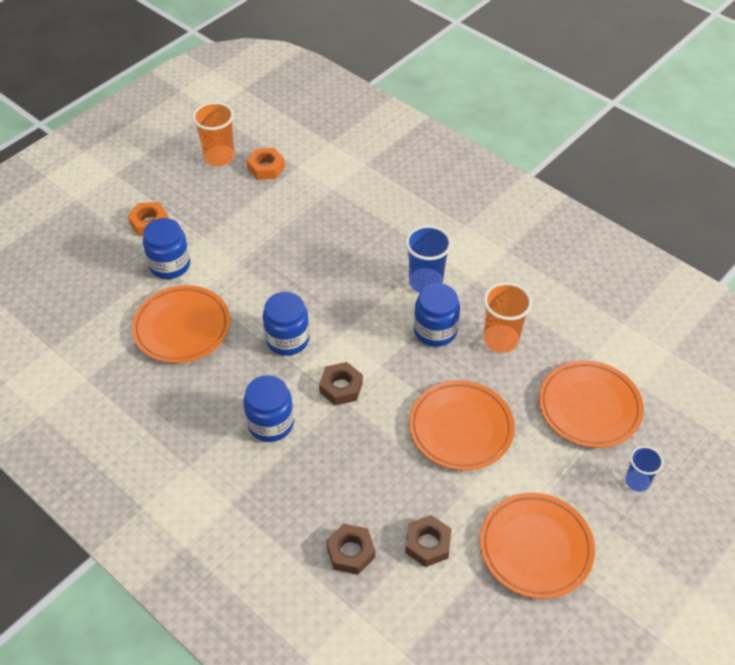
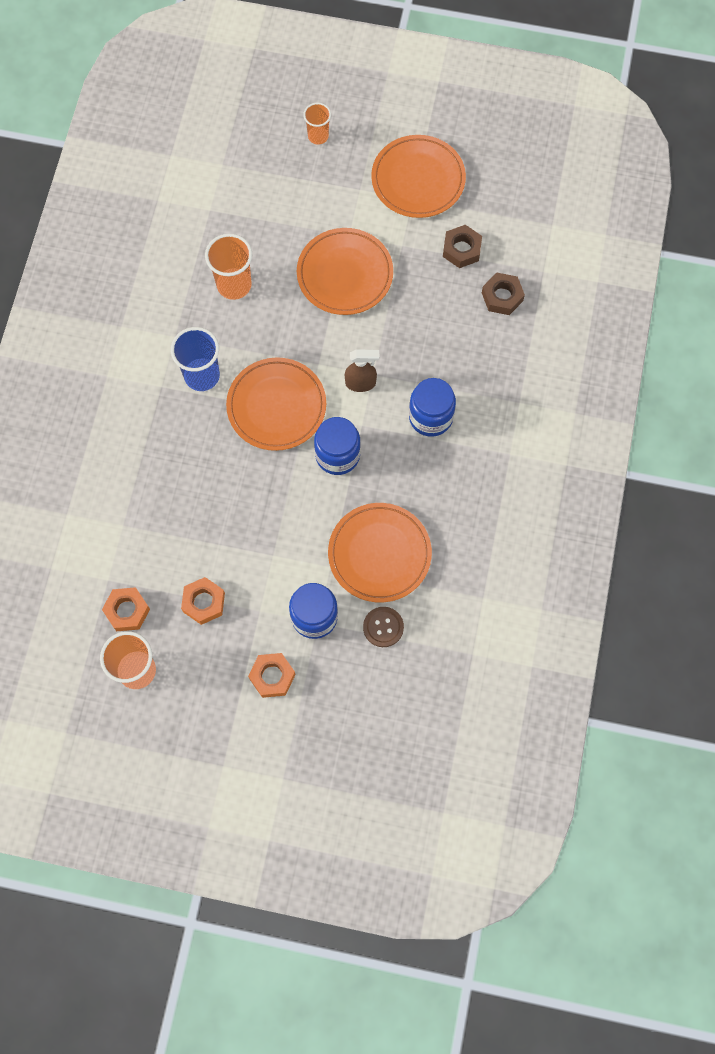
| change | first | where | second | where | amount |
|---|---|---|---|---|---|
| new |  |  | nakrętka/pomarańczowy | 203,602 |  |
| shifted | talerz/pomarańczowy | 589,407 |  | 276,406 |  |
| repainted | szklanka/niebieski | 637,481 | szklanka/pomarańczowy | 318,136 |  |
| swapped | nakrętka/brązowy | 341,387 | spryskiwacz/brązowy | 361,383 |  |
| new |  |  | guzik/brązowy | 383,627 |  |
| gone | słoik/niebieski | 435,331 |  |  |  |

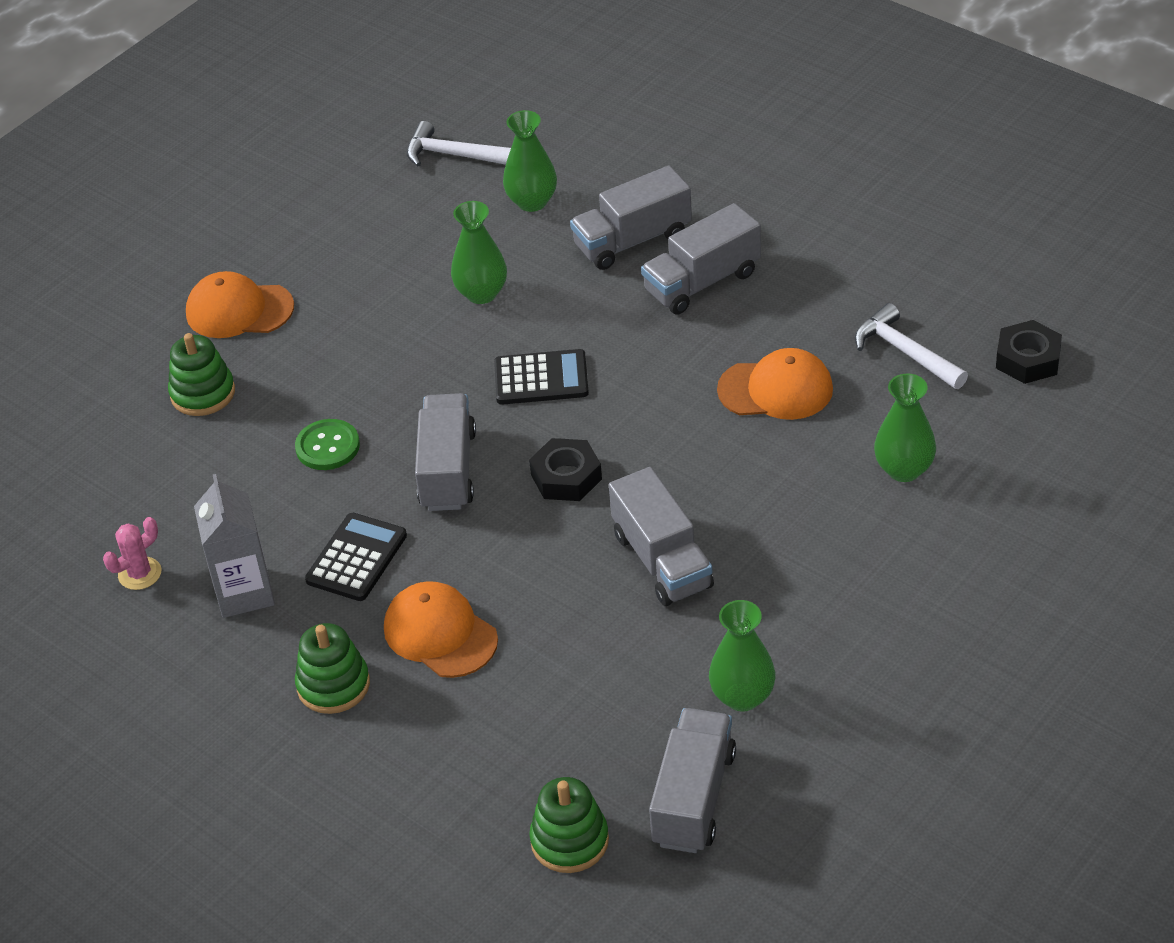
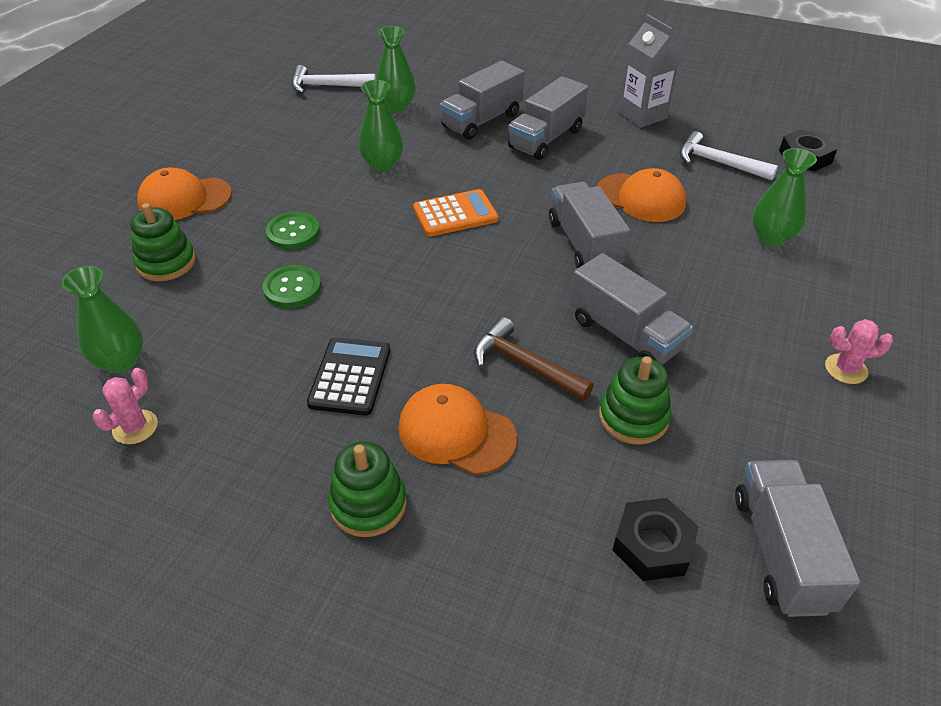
| change | first | where | second | where | amount |
|---|---|---|---|---|---|
| shifted | wazon/zielony | 742,697 |  | 121,361 |  |
| new |  |  | guzik/zielony | 293,232 |  |
| repainted | kalkulator/czarny | 541,378 | kalkulator/pomarańczowy | 455,214 |  |
| new |  |  | młotek/brązowy | 524,365 |  |
| shifted | ciężarówka/szary | 448,470 |  | 584,244 |  |
| rotated | czapka/pomarańczowy | 776,389 |  | 641,198 | 45 degrees clockwise |
| shifted | zabawka nakładanka/zielony | 569,841 |  | 633,417 |  |
| shifted | nakrętka/czarny | 566,477 |  | 653,545 |  |
| shifted | karton mleka/szary | 244,592 |  | 642,115 |  |
| new |  |  | kaktus/różowy | 846,369 |  |

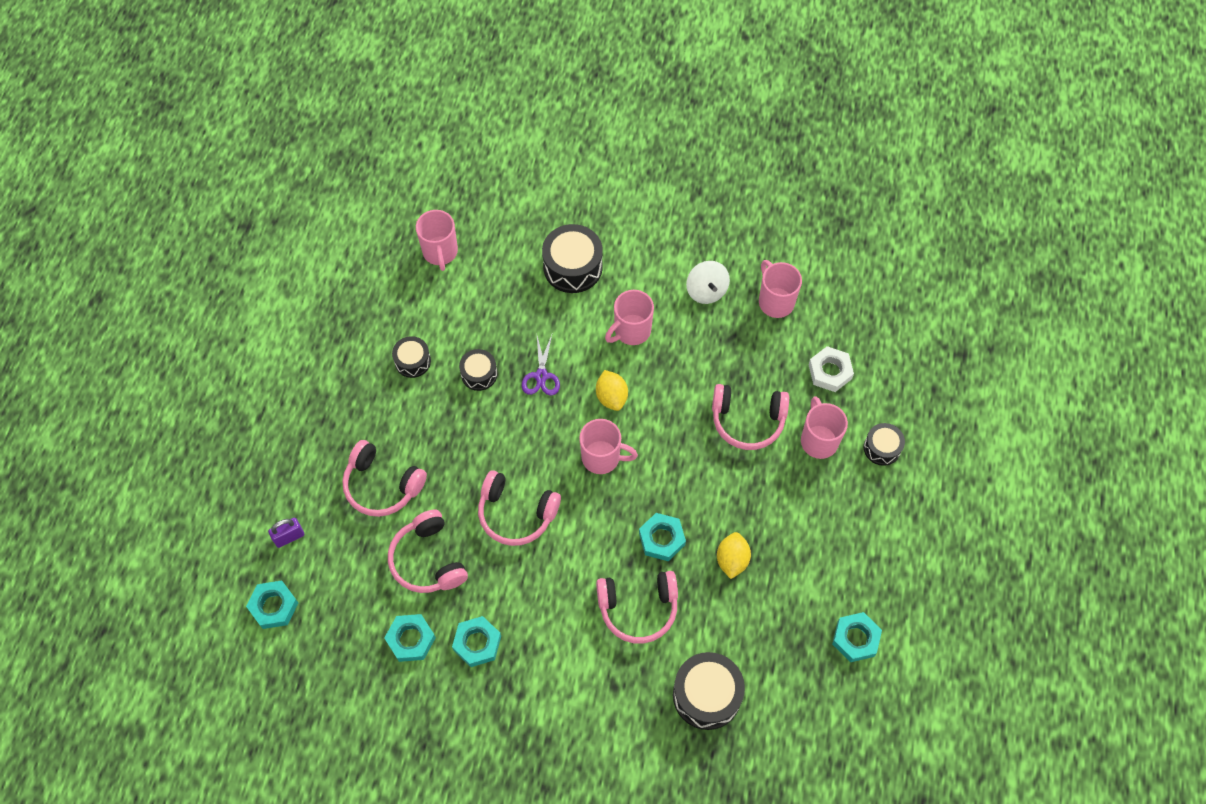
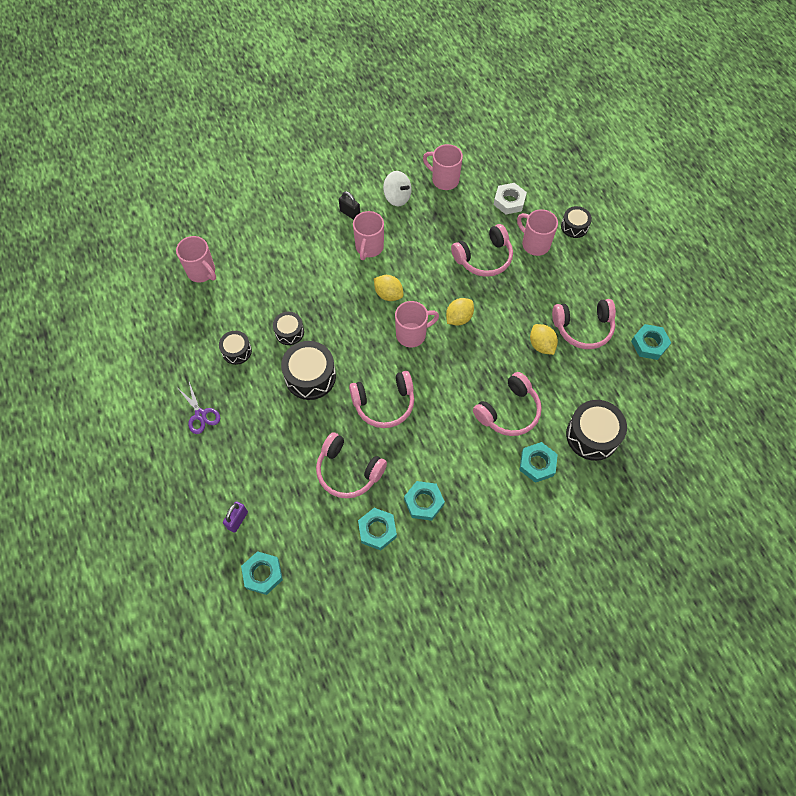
| change | first | where | second | where | amount |
|---|---|---|---|---|---|
| shifted | nożyczki/fioletowy | 541,376 |  | 200,415 |  |
| shifted | bęben/czarny | 573,267 |  | 310,376 |  |
| new |  |  | kłódka/czarny | 350,213 |  |
| new |  |  | cytryna/żółty | 459,318 |  |
| shifted | nakrętka/turkusowy | 661,539 |  | 537,464 |  |
| shifted | słuchawki/różowy | 382,485 |  | 583,328 |  |

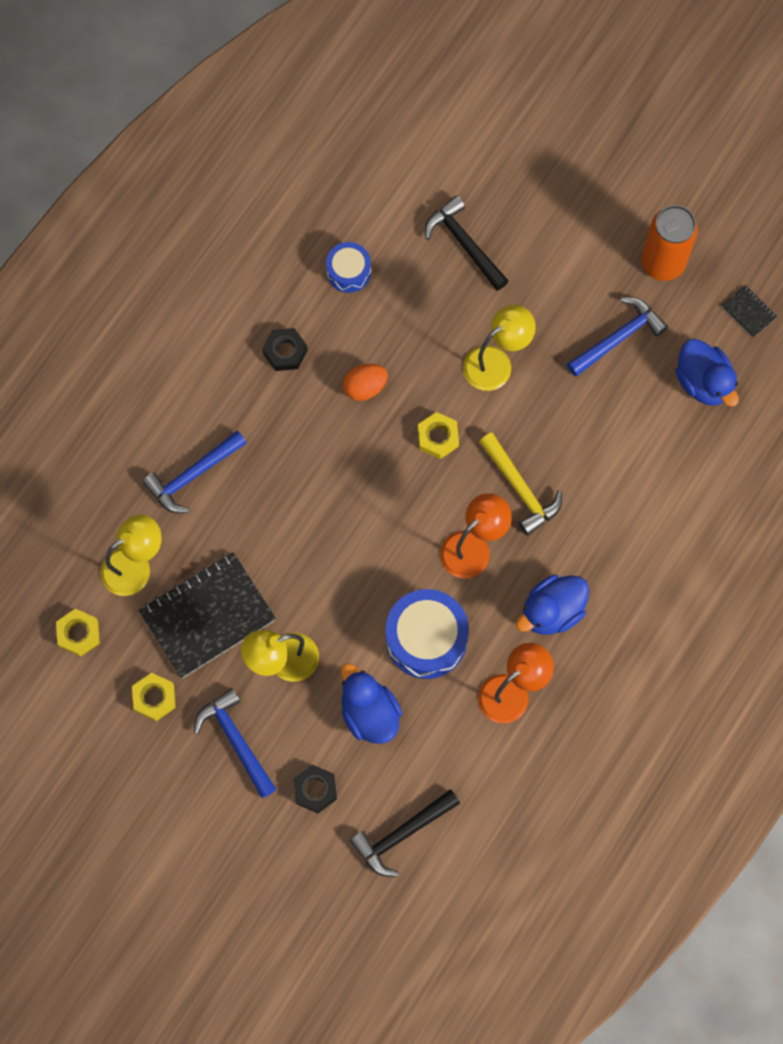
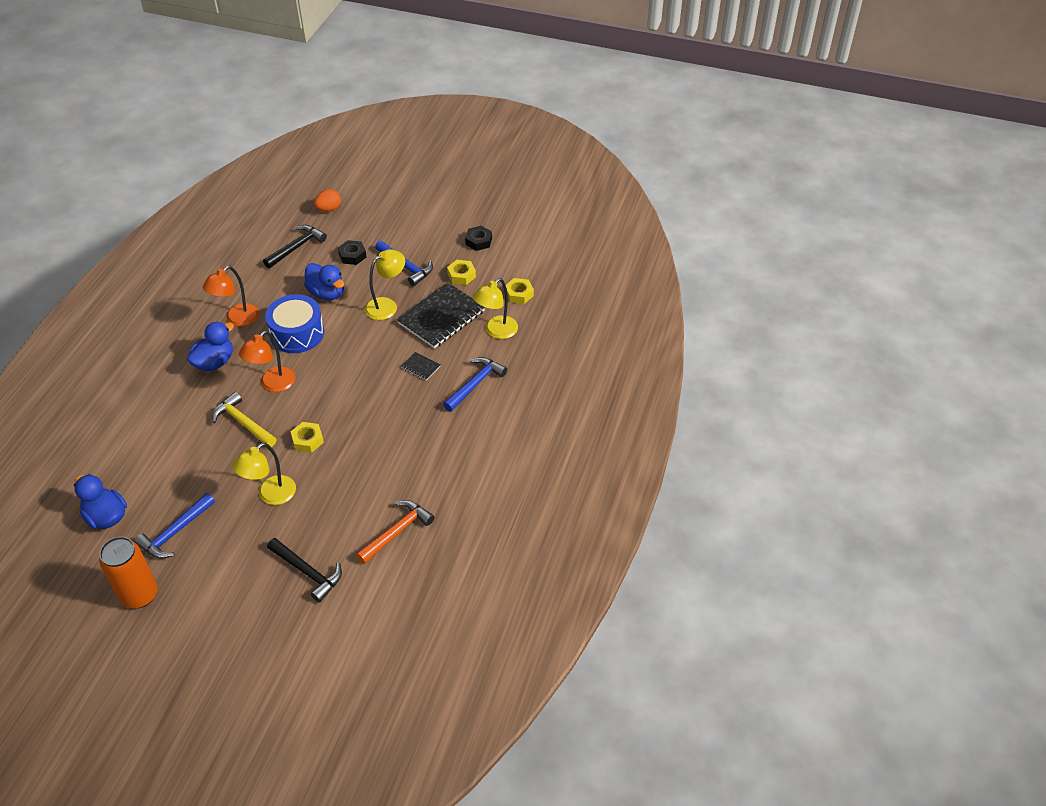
| change | first | where | second | where | amount |
|---|---|---|---|---|---|
| shifted | jajko/pomarańczowy | 365,387 |  | 328,209 |  |
| swapped | bęben/niebieski | 348,271 | młotek/pomarańczowy | 397,531 |  |
| shifted | zeszyt/czarny | 748,312 |  | 420,367 |  |
| shifted | nakrętka/czarny | 285,352 |  | 478,241 |  |

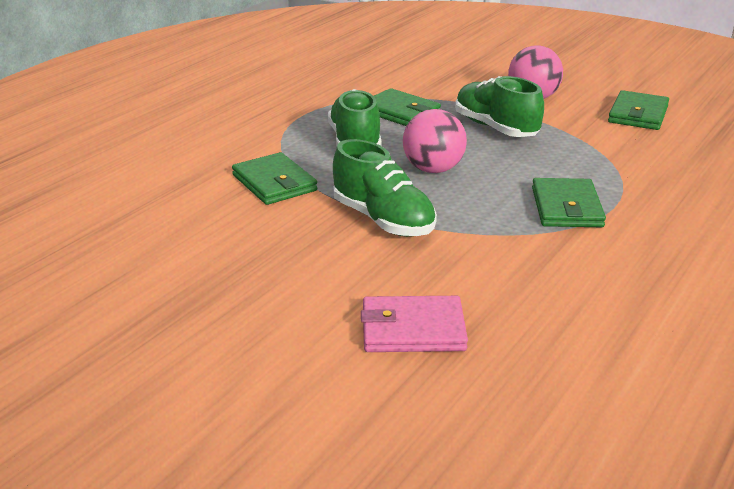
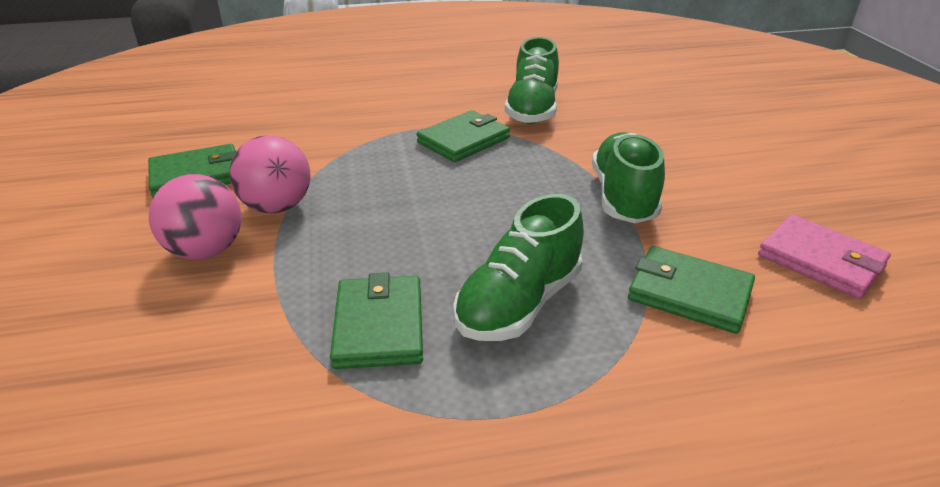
| change | first | where | second | where | amount |
|---|---|---|---|---|---|
| shifted | piłka/różowy | 433,169 |  | 277,207 |  |
| shifted | but/zielony | 495,128 |  | 532,109 |  |
| rotated | portfel/zielony | 274,183 |  | 689,293 | 75 degrees counterclockwise |
| shifted | portfel/różowy | 412,329 |  | 821,260 |  |

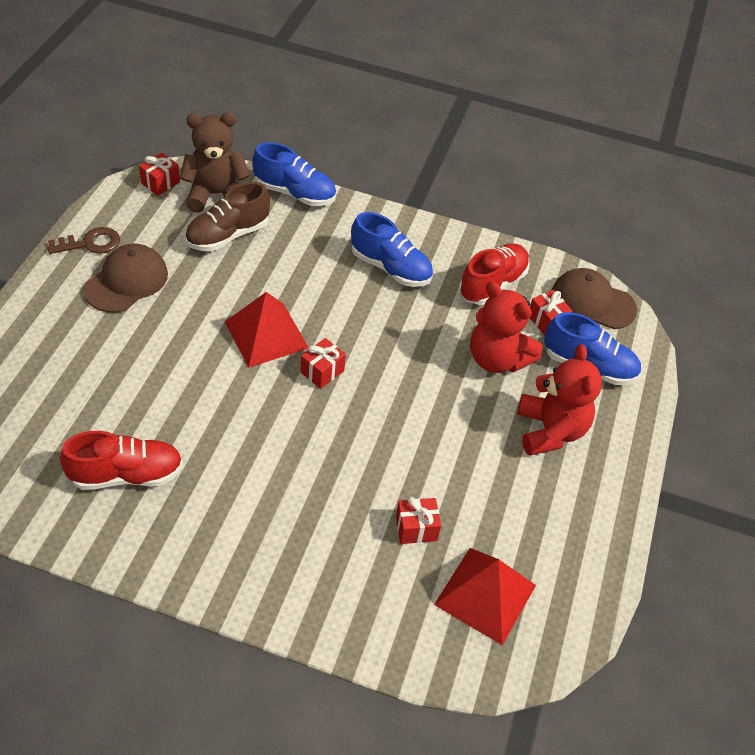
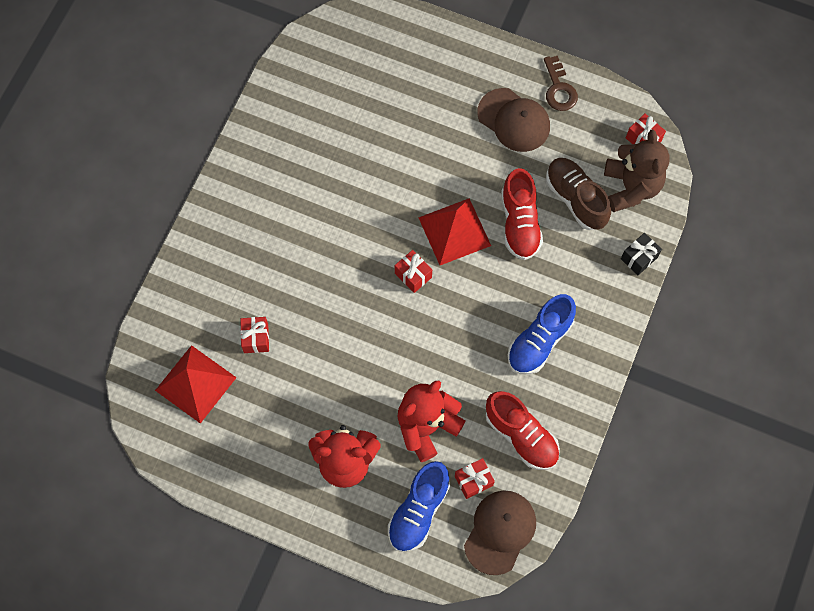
| change | first | where | second | where | amount |
|---|---|---|---|---|---|
| shifted | but/czerwony | 126,475 |  | 519,223 |  |
| swapped | but/niebieski | 295,193 | prezent/czarny | 639,258 |  |

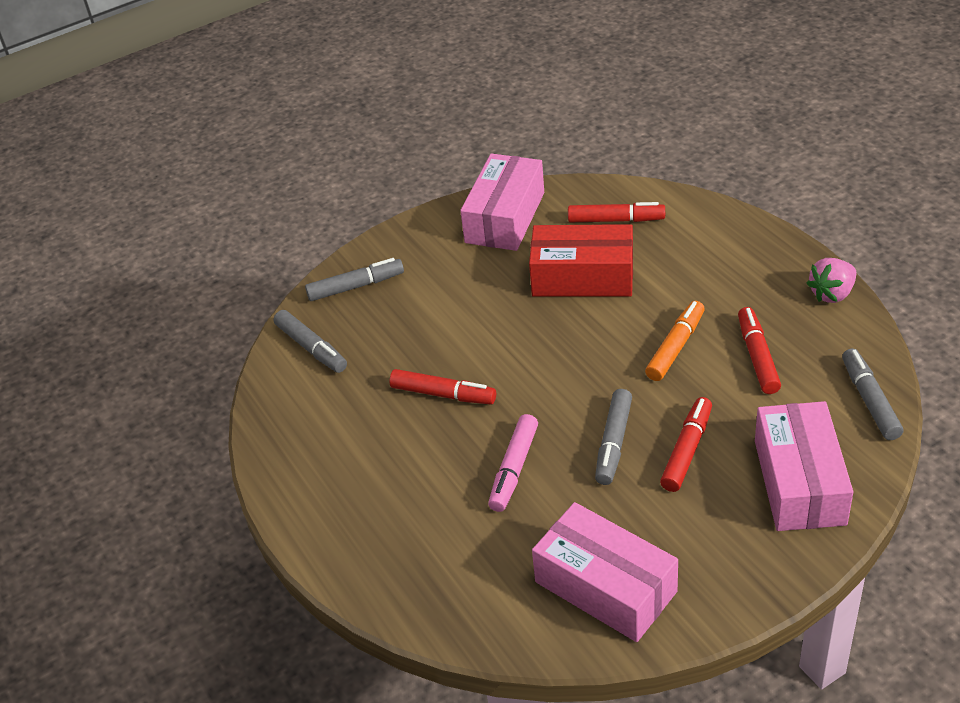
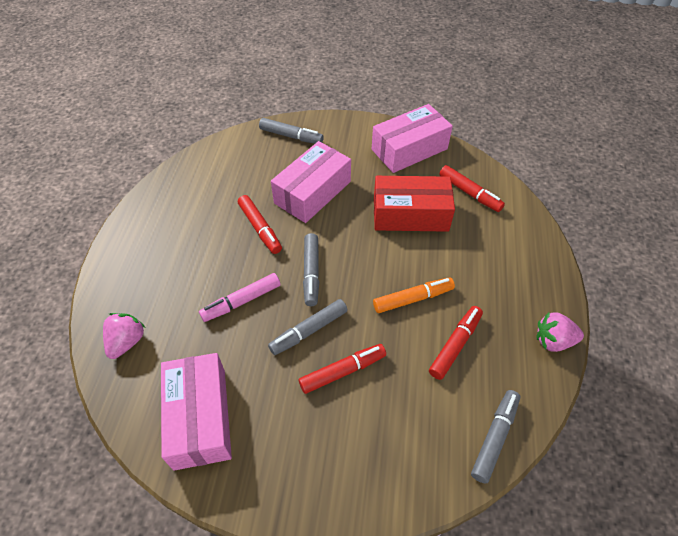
| change | first | where | second | where | amount |
|---|---|---|---|---|---|
| new |  |  | truskawka/różowy | 127,342 |  |
| shifted | pudełko/różowy | 799,482 |  | 312,192 |  |
| shifted | flamaster/szary | 311,348 |  | 311,273 |  |
| rotated | pudełko/czerwony | 582,277 |  | 410,214 | 45 degrees counterclockwise |

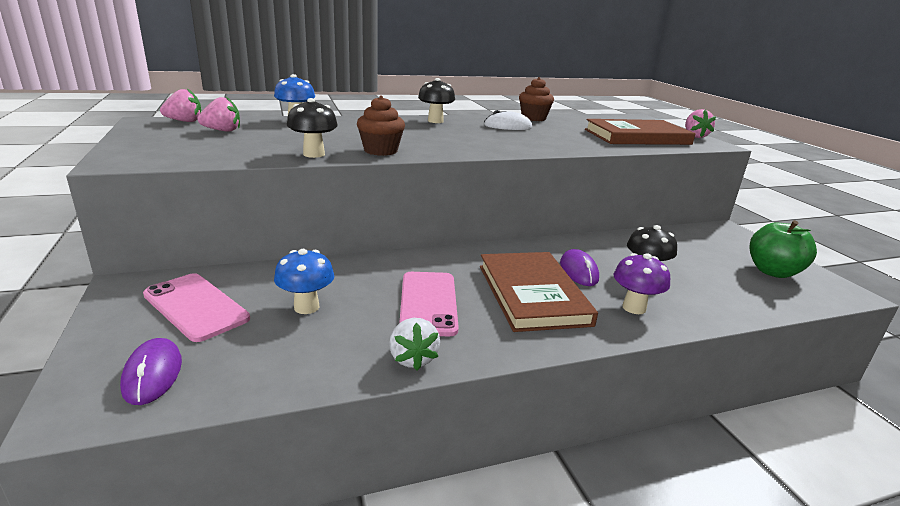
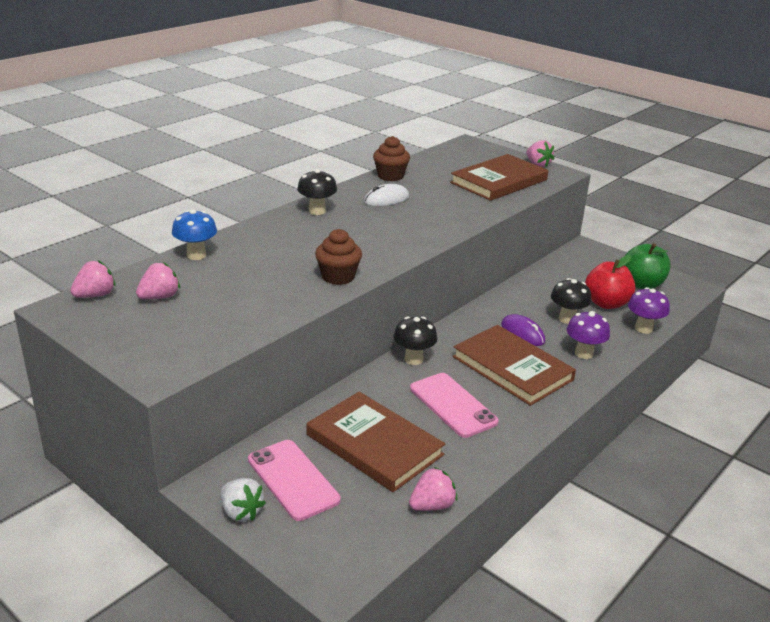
| change | first | where | second | where | amount |
|---|---|---|---|---|---|
| shifted | truskawka/biały | 413,358 |  | 241,512 |  |
| rotated | telefon/różowy | 196,306 |  | 293,479 | 45 degrees clockwise |
| swapped | grzyb/niebieski | 306,307 | książka/brązowy | 374,445 |  |
| shifted | grzyb/czarny | 314,154 |  | 413,359 |  |
| new |  |  | truskawka/różowy | 432,505 |  |
| new |  |  | jabłko/czerwony | 606,303 |  |
| new |  |  | grzyb/fioletowy | 643,328 |  |
| gone | myszka/fioletowy | 153,374 |  |  |  |

